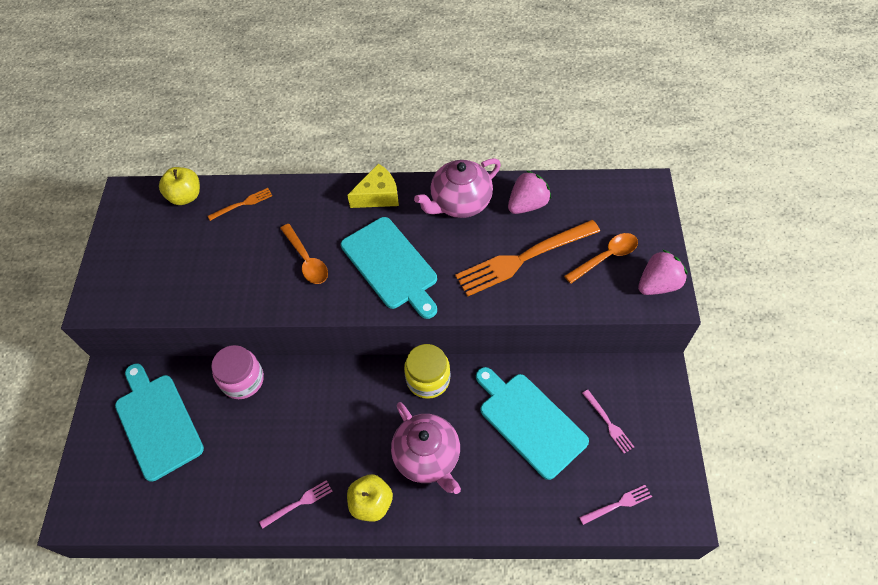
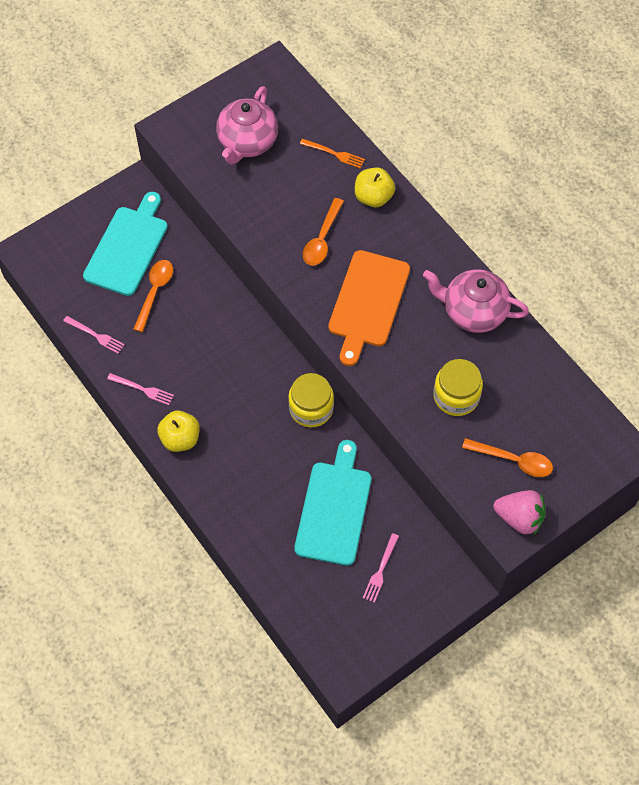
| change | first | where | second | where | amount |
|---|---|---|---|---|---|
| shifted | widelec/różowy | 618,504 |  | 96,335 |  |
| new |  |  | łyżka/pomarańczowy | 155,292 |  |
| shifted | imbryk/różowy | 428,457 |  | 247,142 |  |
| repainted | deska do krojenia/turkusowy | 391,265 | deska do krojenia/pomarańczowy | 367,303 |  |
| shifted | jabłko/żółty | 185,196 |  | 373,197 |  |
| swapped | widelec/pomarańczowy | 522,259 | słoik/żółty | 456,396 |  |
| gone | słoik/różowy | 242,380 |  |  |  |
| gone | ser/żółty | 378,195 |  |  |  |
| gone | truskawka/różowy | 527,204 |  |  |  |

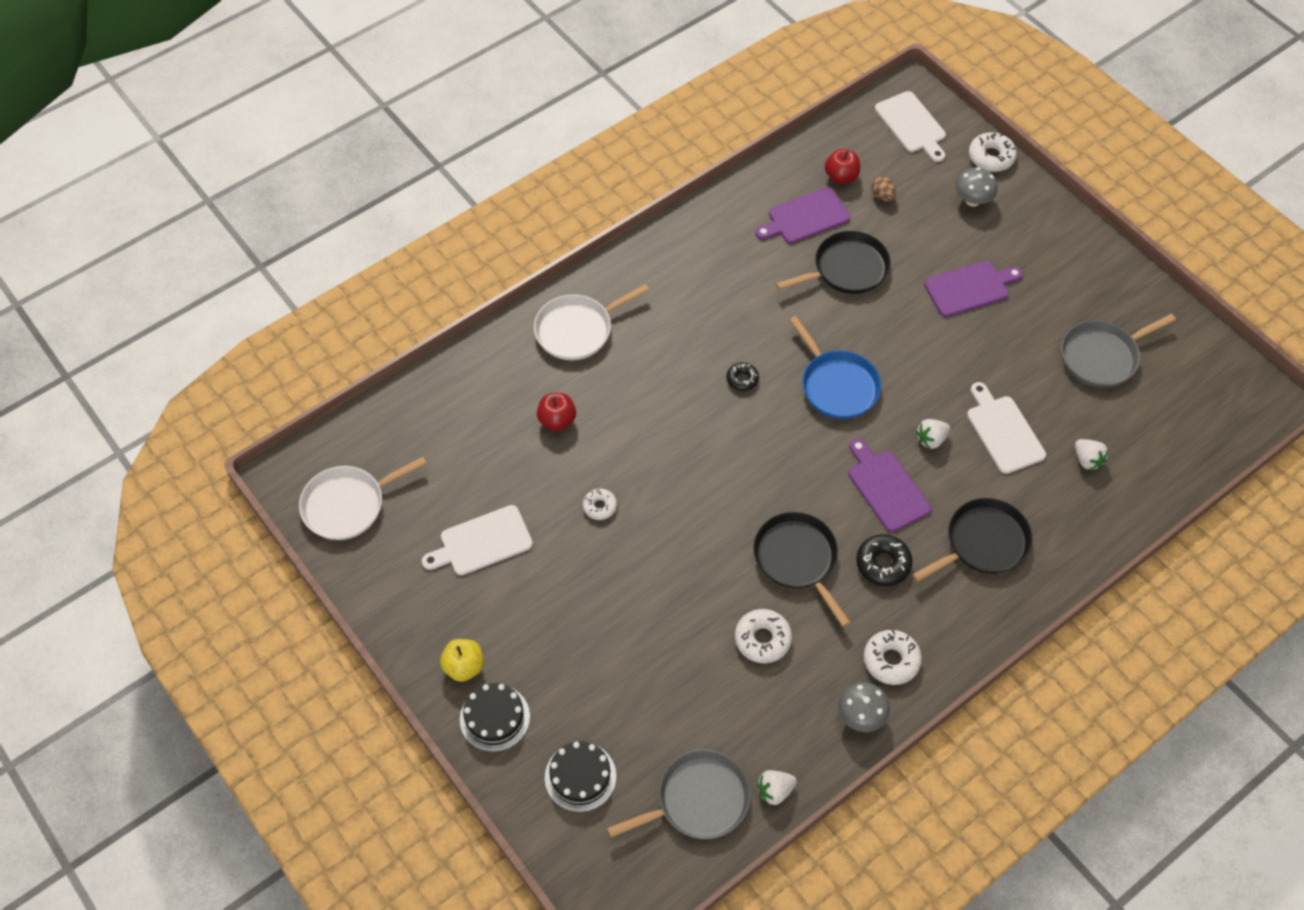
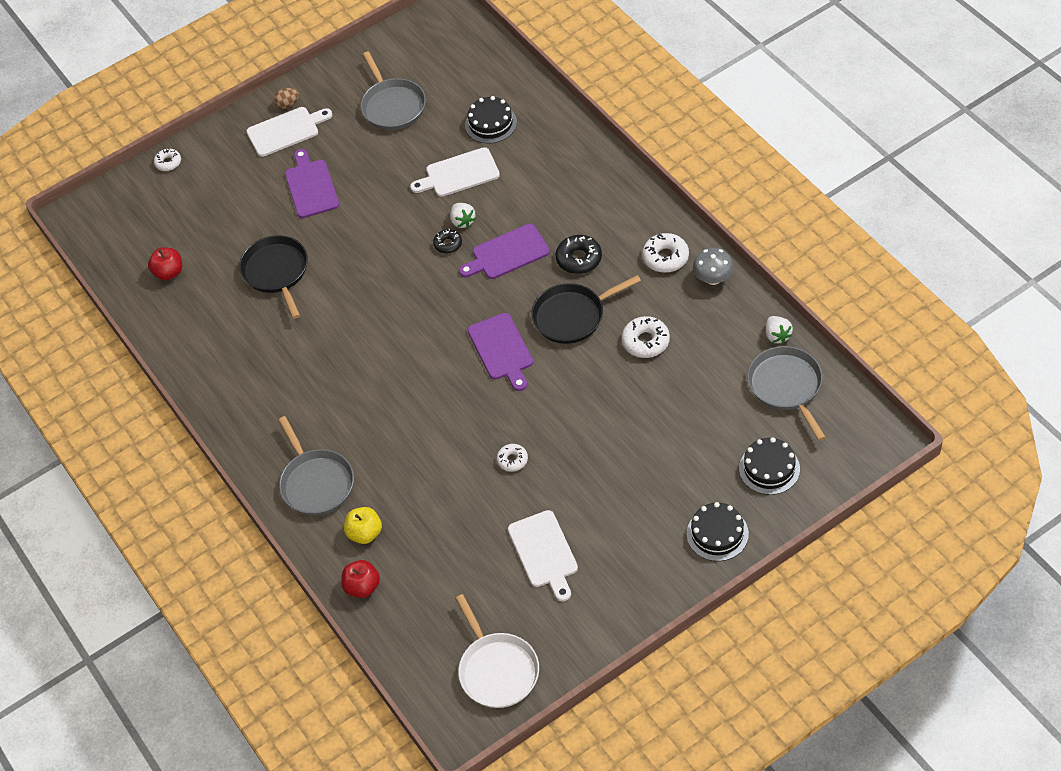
| change | first | where | second | where | amount |
|---|---|---|---|---|---|
| scaled | donut/biały | 991,157 |  | 168,162 | x0.63 |
| shifted | deska do krojenia/biały | 911,125 |  | 286,131 |  |
| shifted | jajko/brązowy | 882,196 |  | 288,104 |  |
| repainted | patelnia/biały | 577,330 | patelnia/szary | 316,483 |  |
| shifted | jabłko/czerwony | 557,420 |  | 362,587 |  |
| shifted | jabłko/żółty | 464,666 |  | 365,533 |  |
| shifted | donut/czarny | 742,379 |  | 448,244 |  |
| swapped | truskawka/biały | 1087,460 | tort/czarny | 491,123 |  |
| shifted | deska do krojenia/fioletowy | 805,217 |  | 501,349 |  |
| gone | patelnia/niebieski | 837,385 |  |  |  |
| gone | patelnia/czarny | 983,543 |  |  |  |
| gone | grzyb/szary | 972,200 |  |  |  |

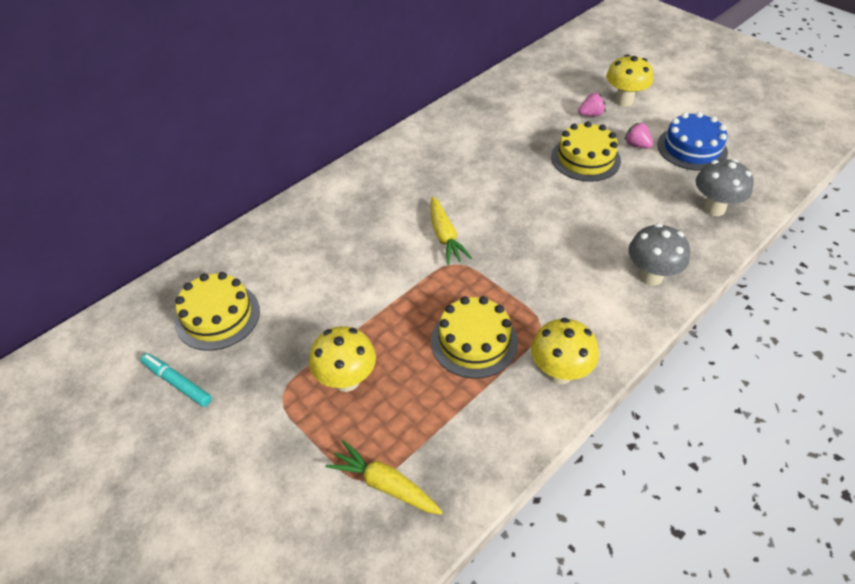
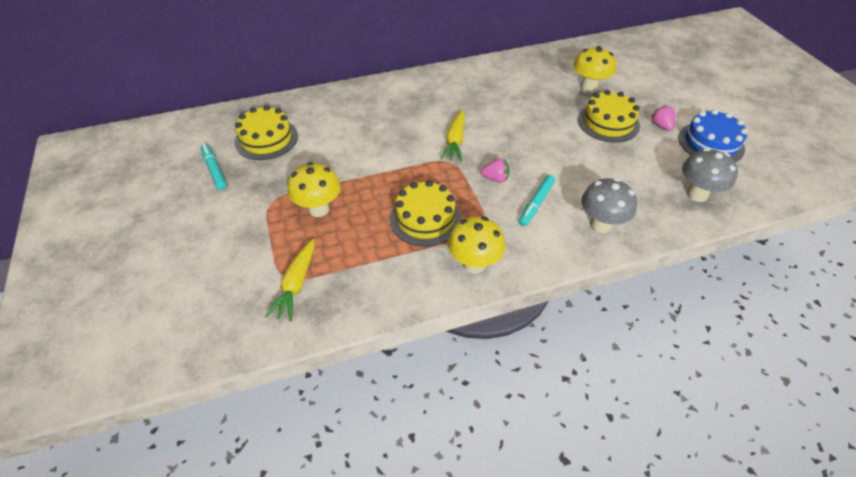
| change | first | where | second | where | amount |
|---|---|---|---|---|---|
| rotated | marchewka/żółty | 385,484 |  | 296,284 | 135 degrees counterclockwise |
| shifted | truskawka/różowy | 591,114 |  | 495,178 |  |
| new |  |  | flamaster/turkusowy | 536,204 |  |
| shifted | grzyb/żółty | 624,101 |  | 588,87 |  |

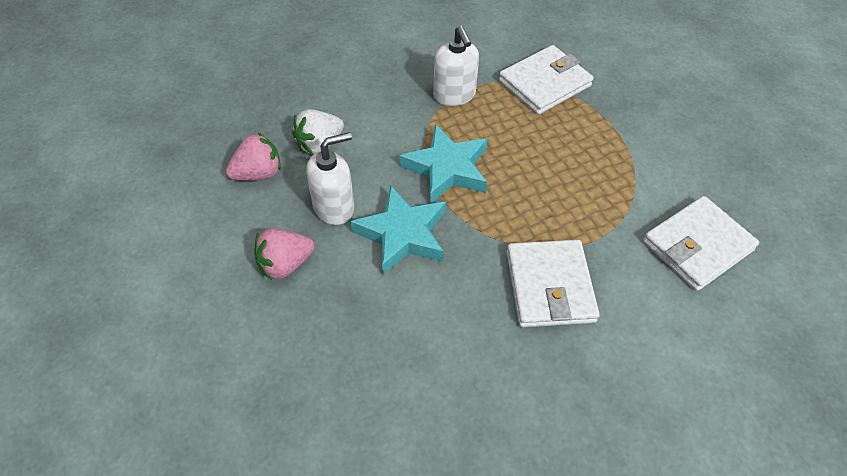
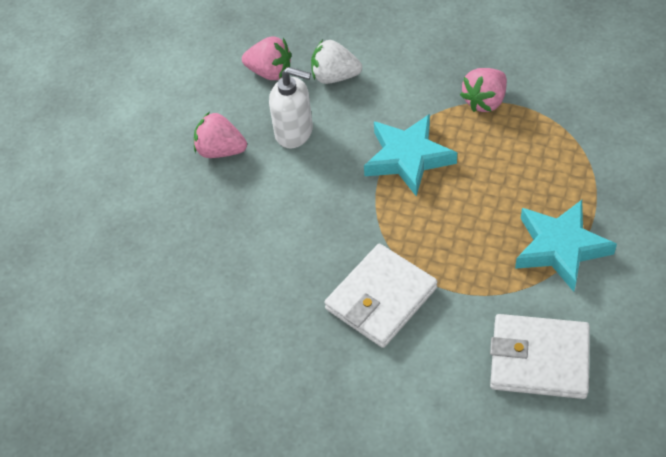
| change | first | where | second | where | amount |
|---|---|---|---|---|---|
| swapped | dozownik mydła/biały | 454,95 | truskawka/różowy | 485,101 |  |
| shifted | gwiazda/turkusowy | 403,234 |  | 560,248 |  |
| gone | portfel/biały | 545,83 |  |  |  |

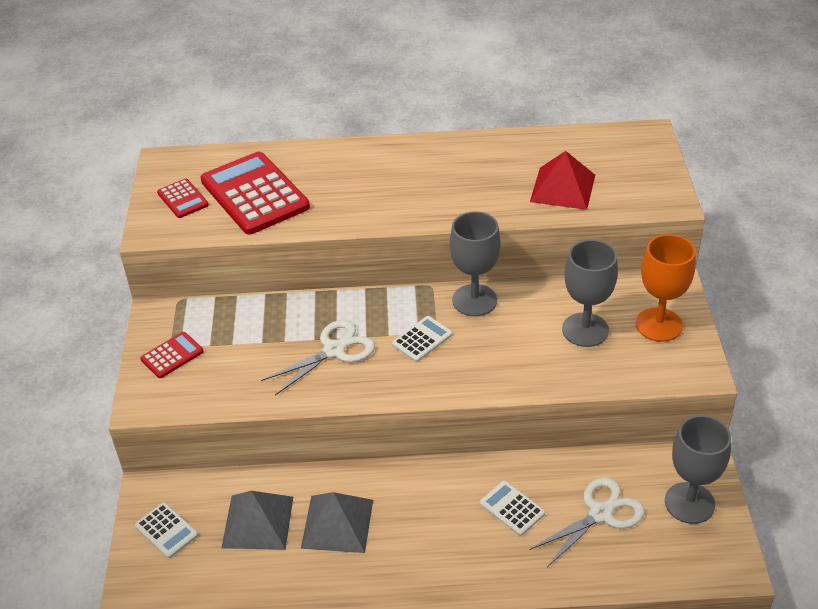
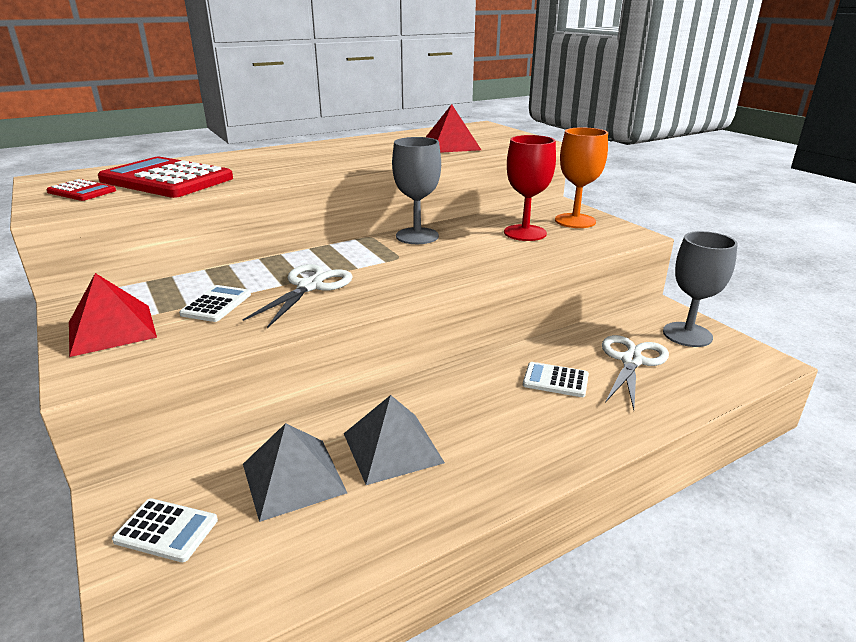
| change | first | where | second | where | amount |
|---|---|---|---|---|---|
| swapped | kalkulator/czerwony | 172,355 | piramida/czerwony | 112,329 |  |
| shifted | kalkulator/biały | 422,339 |  | 216,304 |  |
| repainted | kielich/szary | 585,330 | kielich/czerwony | 525,233 |  |

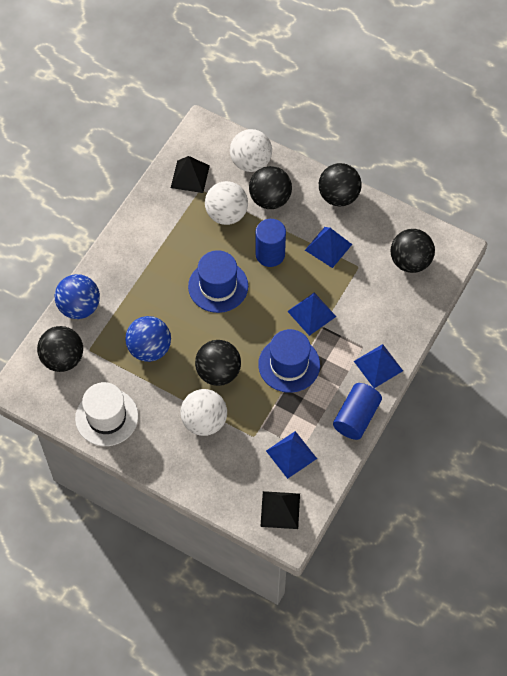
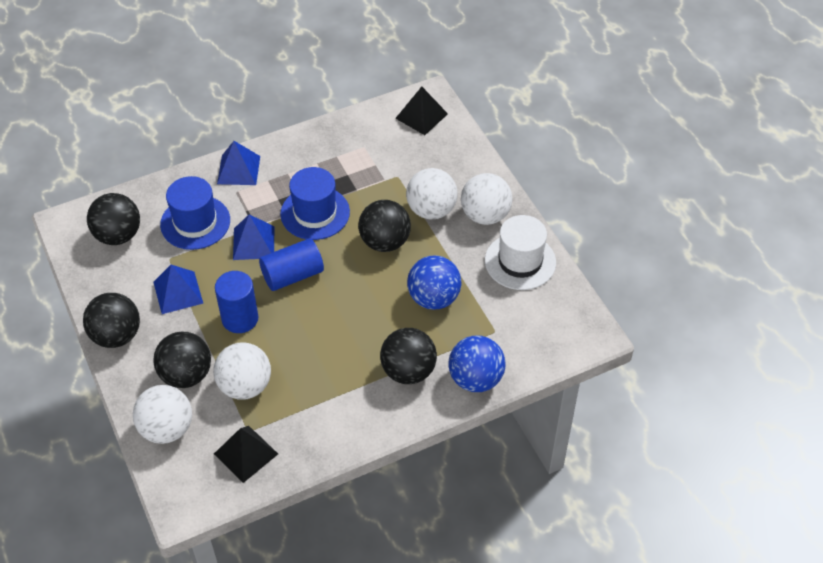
| change | first | where | second | where | amount |
|---|---|---|---|---|---|
| shifted | kapelusz/niebieski | 218,286 |  | 195,222 |  |
| shifted | walec/niebieski | 356,417 |  | 292,275 |  |
| shifted | piłka/czarny | 63,359 |  | 408,371 |  |
| new |  |  | piłka/biały | 485,215 |  |
| gone | piramida/niebieski | 291,454 |  |  |  |

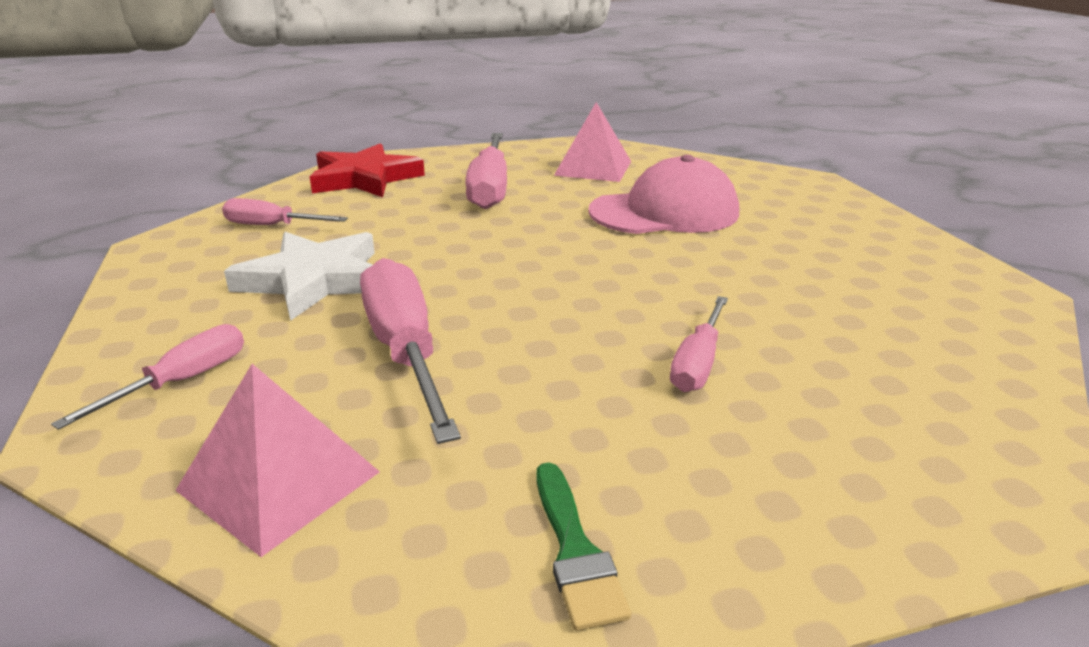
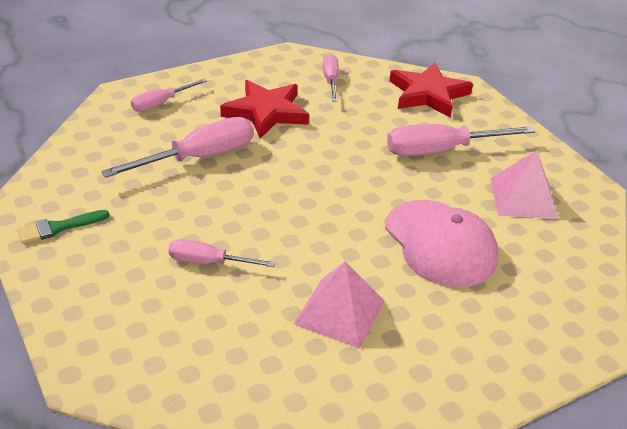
| change | first | where | second | where | amount |
|---|---|---|---|---|---|
| rotated | śrubokręt/różowy | 182,381 |  | 161,103 | 120 degrees clockwise |
| repainted | gwiazda/biały | 314,280 | gwiazda/czerwony | 266,112 |  |
| shifted | piramida/różowy | 279,481 |  | 339,312 |  |

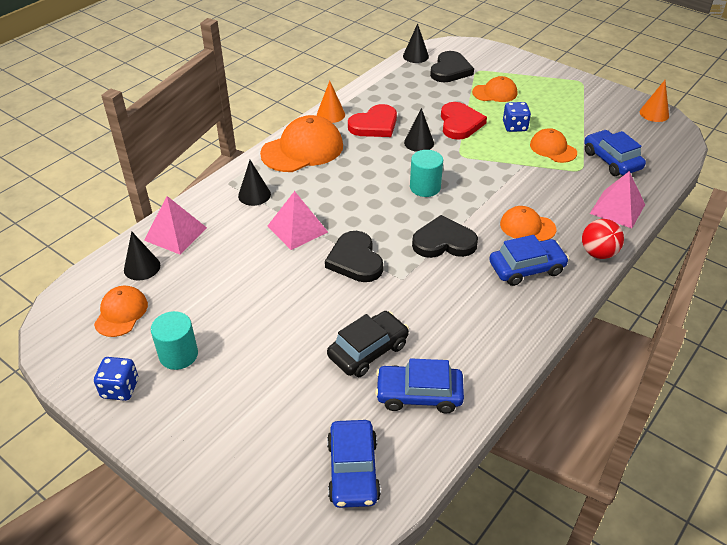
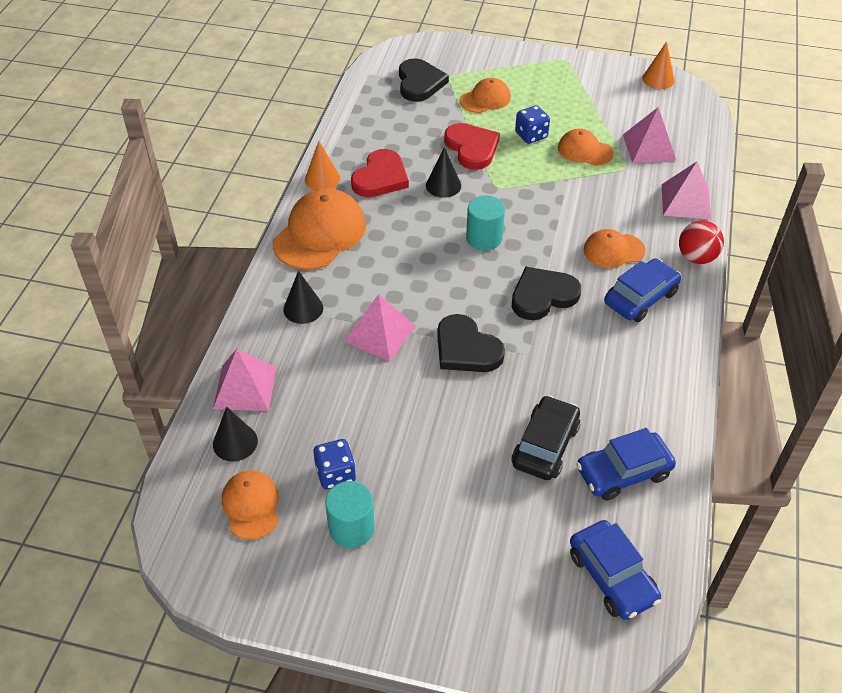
| change | first | where | second | where | amount |
|---|---|---|---|---|---|
| shifted | kostka do gry/niebieski | 120,388 |  | 335,474 |  |
| swapped | samochód/niebieski | 611,160 | piramida/różowy | 649,147 |  |
| gone | stożek/czarny | 415,56 |  |  |  |

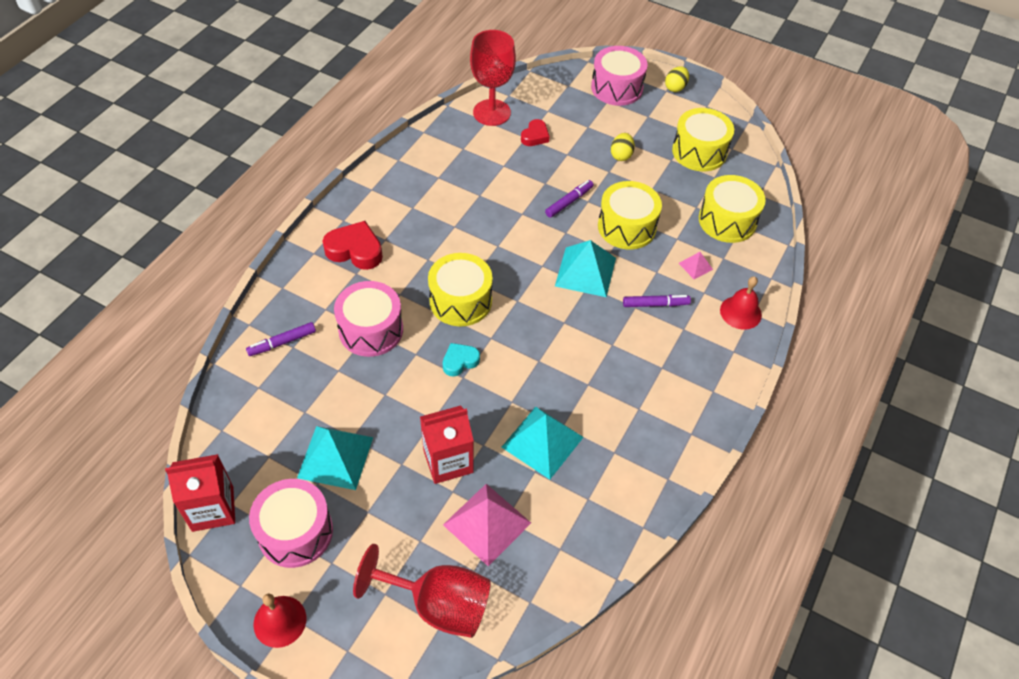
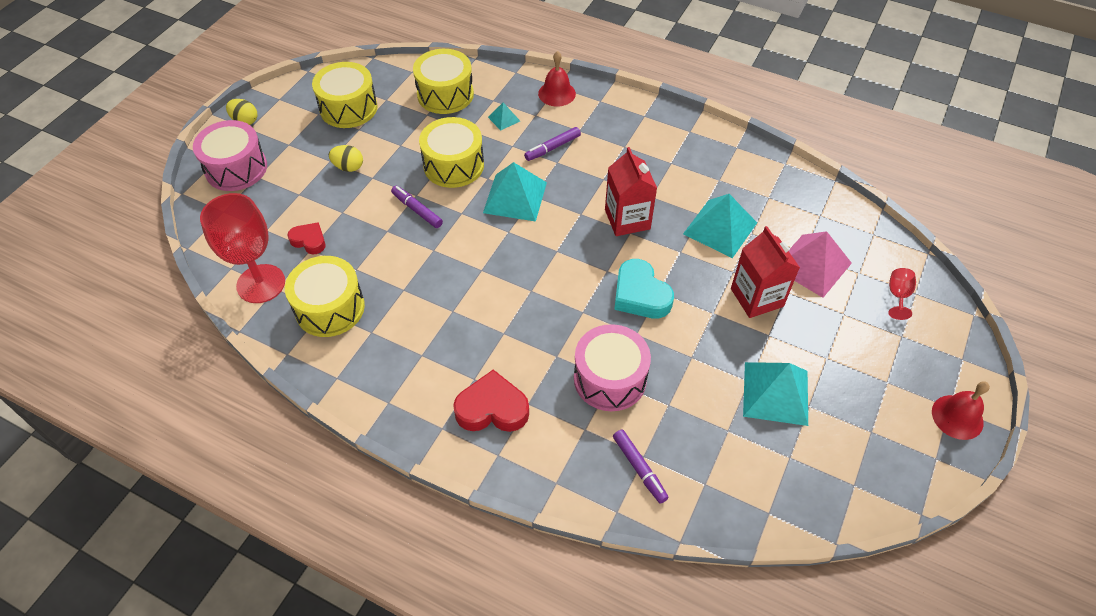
| change | first | where | second | where | amount |
|---|---|---|---|---|---|
| shifted | bęben/żółty | 460,301 |  | 330,308 |  |
| rotated | serce/czerwony | 355,250 |  | 492,408 | 75 degrees clockwise |
| repainted | piramida/różowy | 695,266 | piramida/turkusowy | 504,119 |  |
| rotated | flamaster/fioletowy | 655,304 |  | 552,148 | 120 degrees counterclockwise |
| shifted | karton mleka/czerwony | 213,508 |  | 627,219 |  |
| scaled | serce/turkusowy | 460,361 |  | 640,295 | x1.65 |
| scaled | kielich/czerwony | 438,604 |  | 898,295 | x0.45 |
| gone | bęben/różowy | 295,532 |  |  |  |

